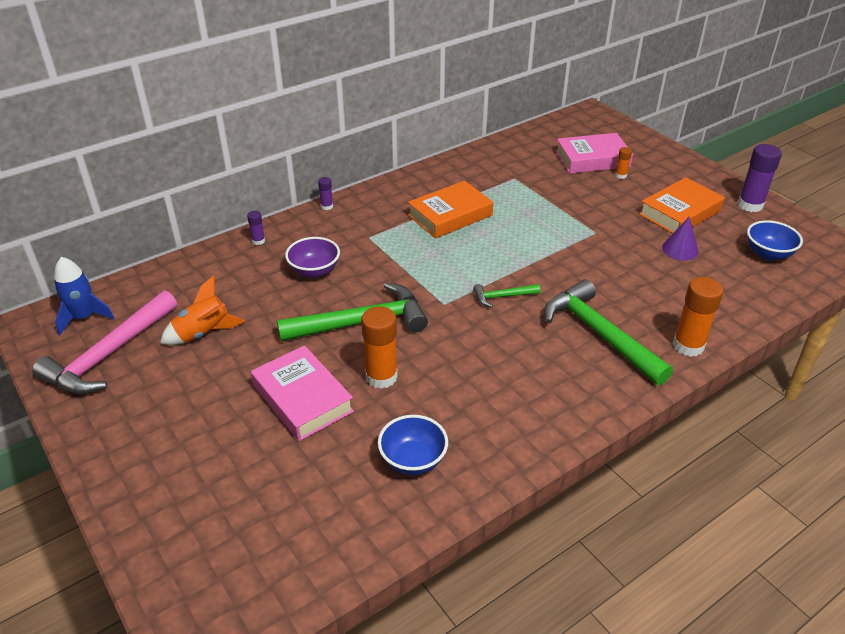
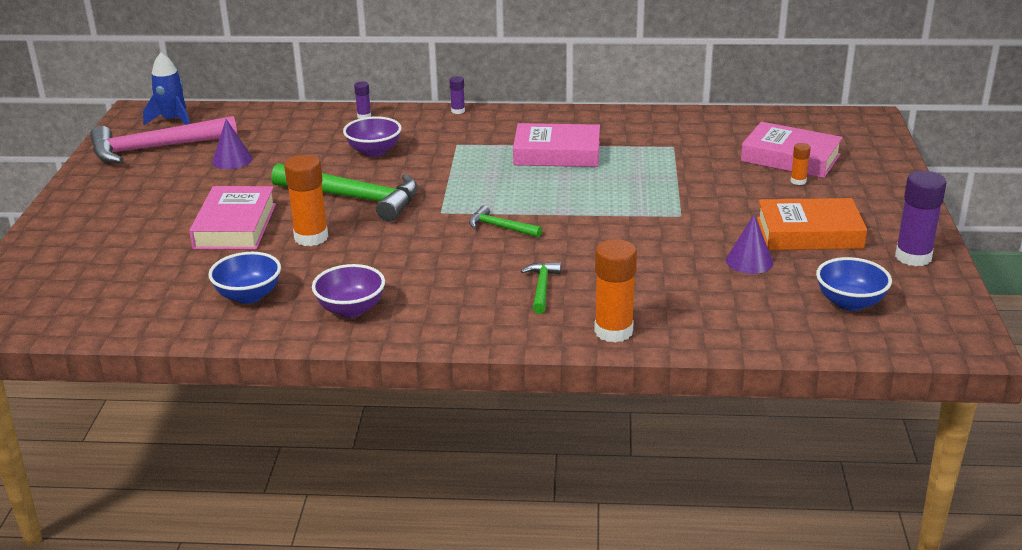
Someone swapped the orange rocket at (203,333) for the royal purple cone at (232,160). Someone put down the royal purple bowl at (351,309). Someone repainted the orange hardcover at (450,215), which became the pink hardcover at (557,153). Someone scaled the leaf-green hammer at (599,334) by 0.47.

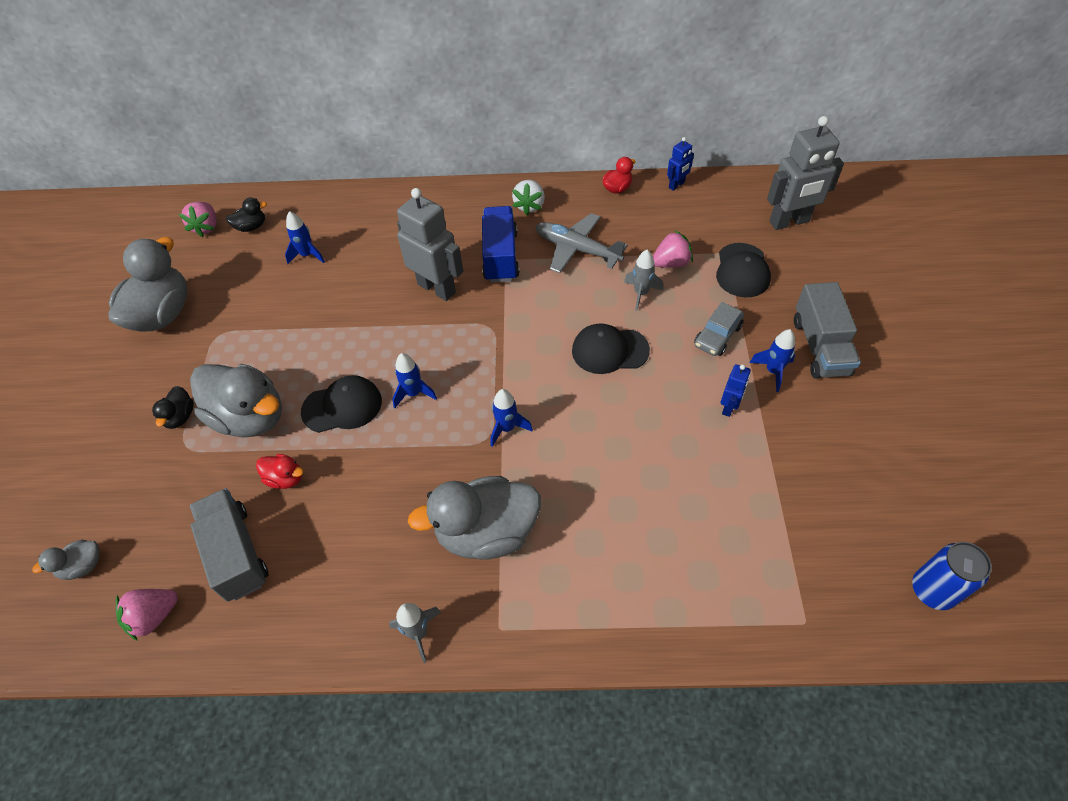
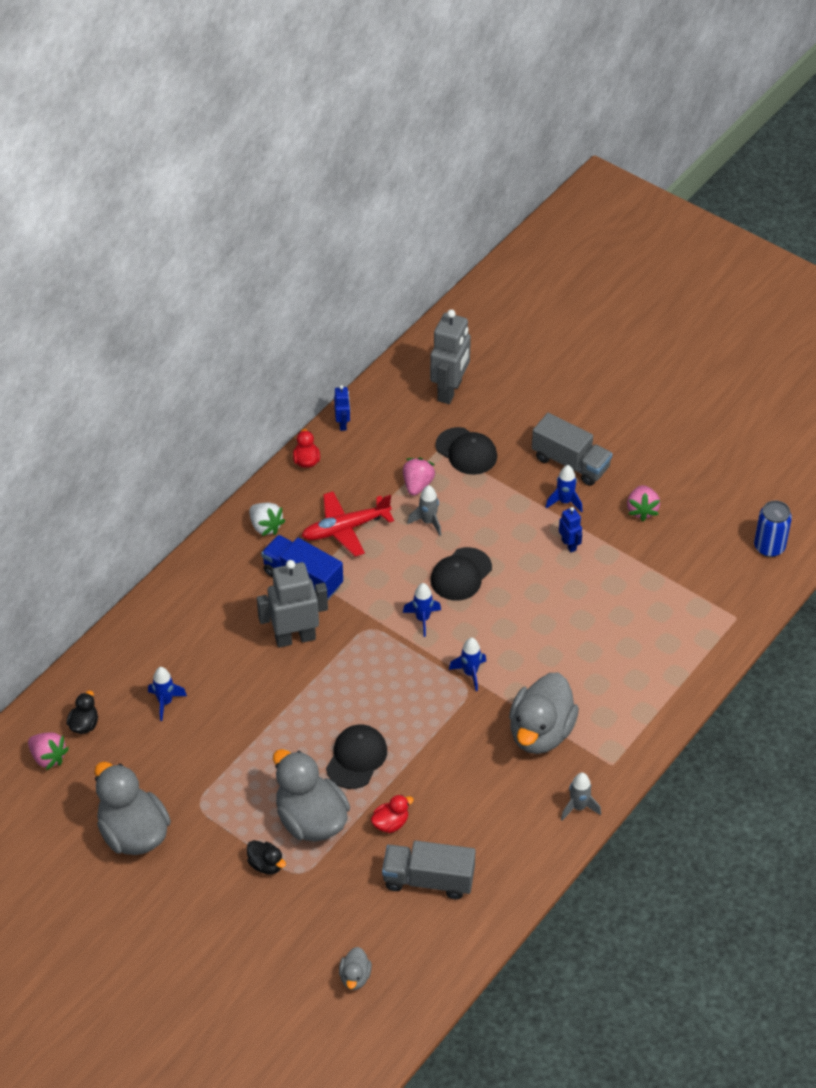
Someone rotated the gray rubber duck at (250,417) by 105 degrees counterclockwise. Someone repainted the gray toy plane at (577,249), which became the scarlet toy plane at (346,528). Someone carried the blue rocket from (413,393) to (422,619). Someone carried the pink strawberry from (154,616) to (642,510). Someone took away the gray car at (717,336).

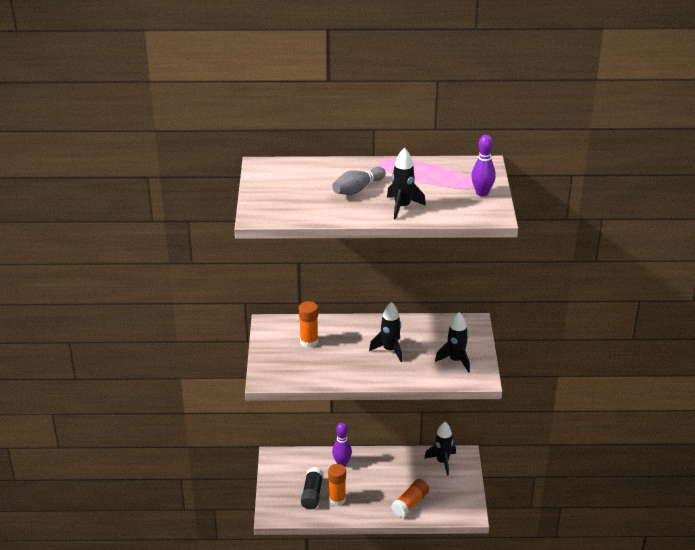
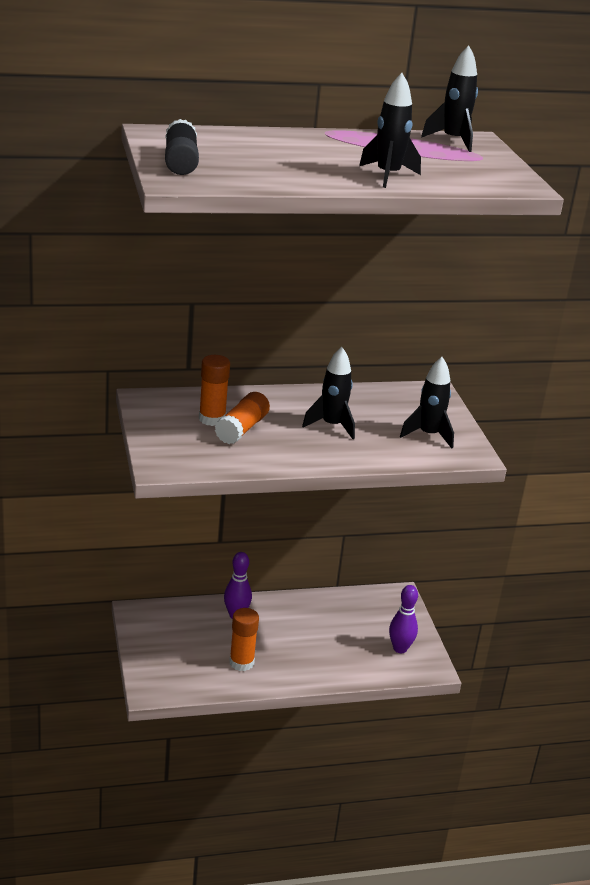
Someone carried the ebony stick of glue from (312,494) to (180,162). Someone carried the orange stick of glue from (410,503) to (242,429). Someone carried the royal purple bowling pin from (482,193) to (400,648). Someone carried the ebony rocket from (442,462) to (453,141). Someone took away the gray bowling pin at (357,189).

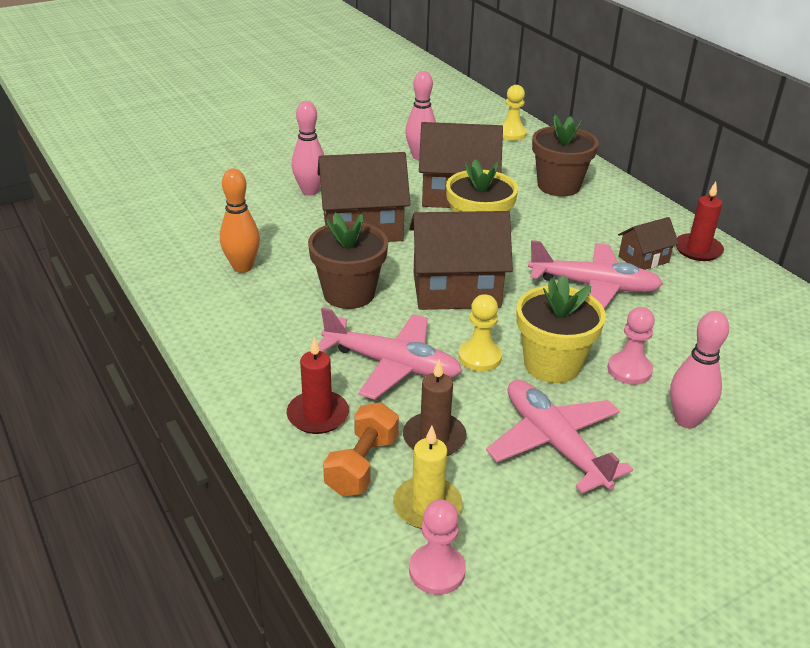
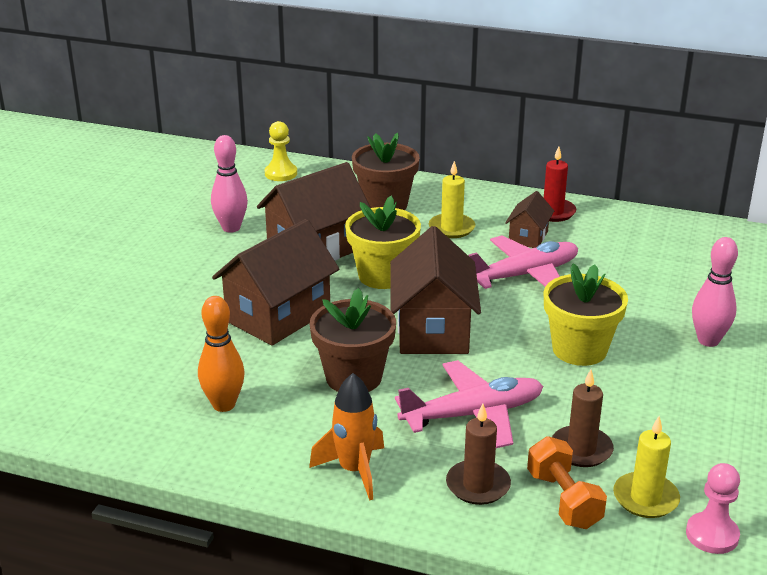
Someone put down the orange rocket at (354,470). Someone rotated the russet toy house at (456,290) by 45 degrees counterclockwise. Someone put down the golden pillar candle at (451,228). Someone repainted the scarlet pillar candle at (318,415), which became the russet pillar candle at (478,485). Someone took away the pink bowling pin at (310,191). Someone took away the golden chess pawn at (479,357). Someone took away the pink toy plane at (554,443). Someone took away the pink chess pawn at (629,370).

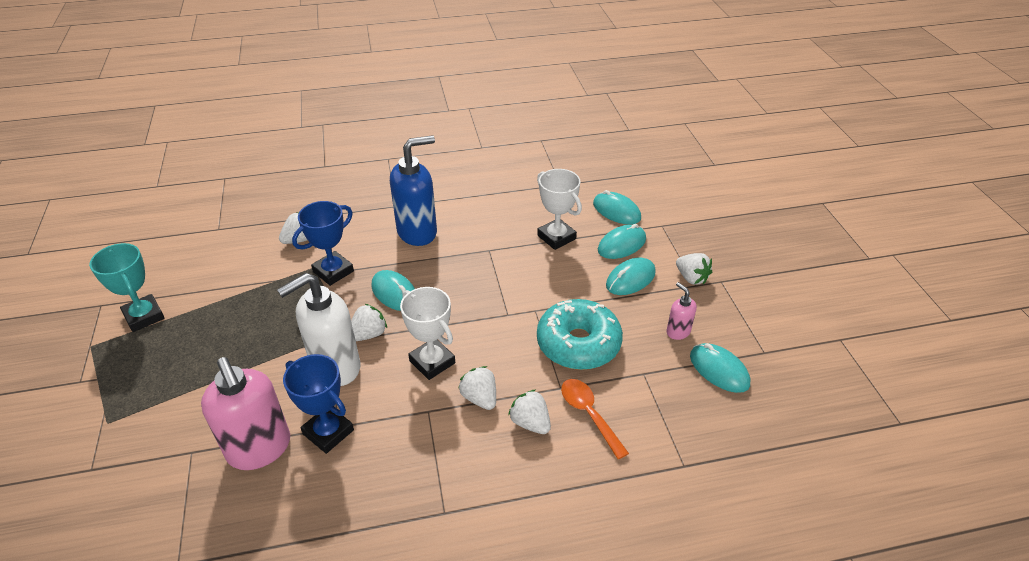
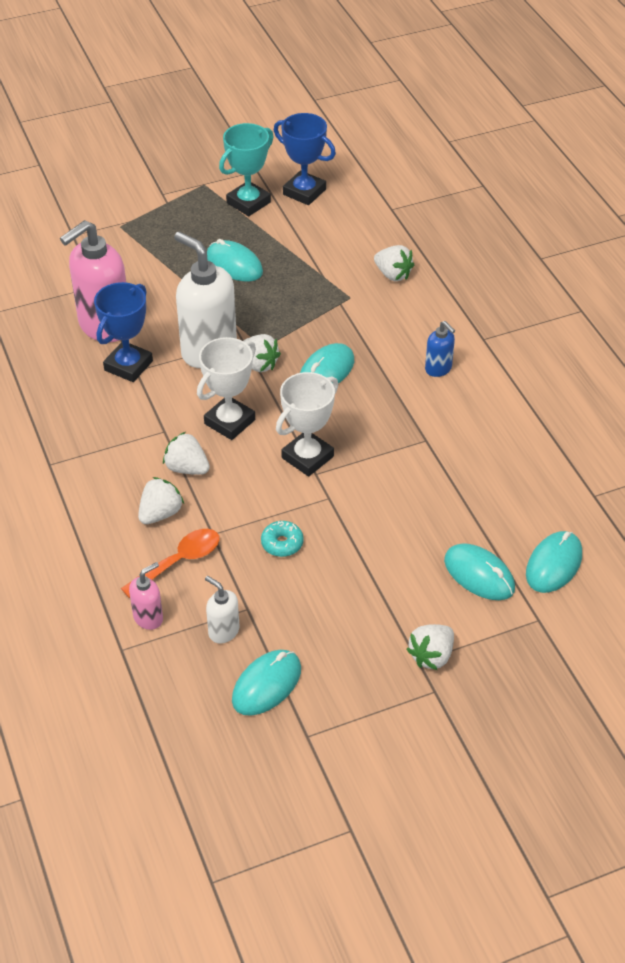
Someone carried the pink pump bottle from (678,332) to (148,618). Someone rotated the pure white strawberry at (480,398) by 105 degrees counterclockwise. Someone put down the pure white pump bottle at (223,631). Someone carried the teal mouse from (630,279) to (234,264). Someone scaled the teal doughnut at (578,344) by 0.41. Someone carried the blue prize cup from (333,271) to (304,192). Someone carried the pure white prize cup from (556,237) to (307,457). Someone scaled the blue pump bottle at (417,232) by 0.48.

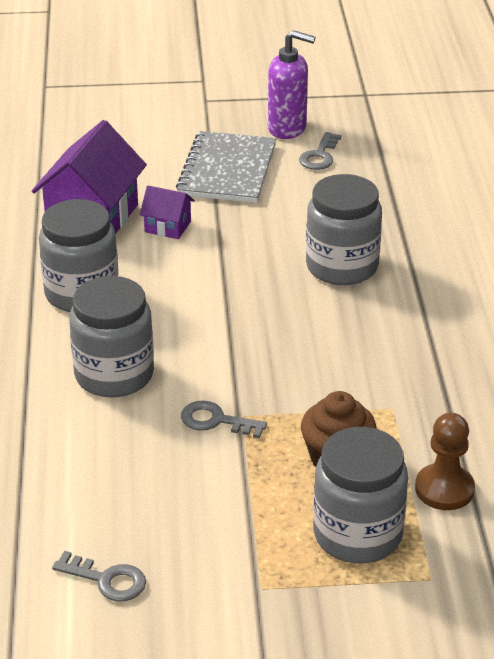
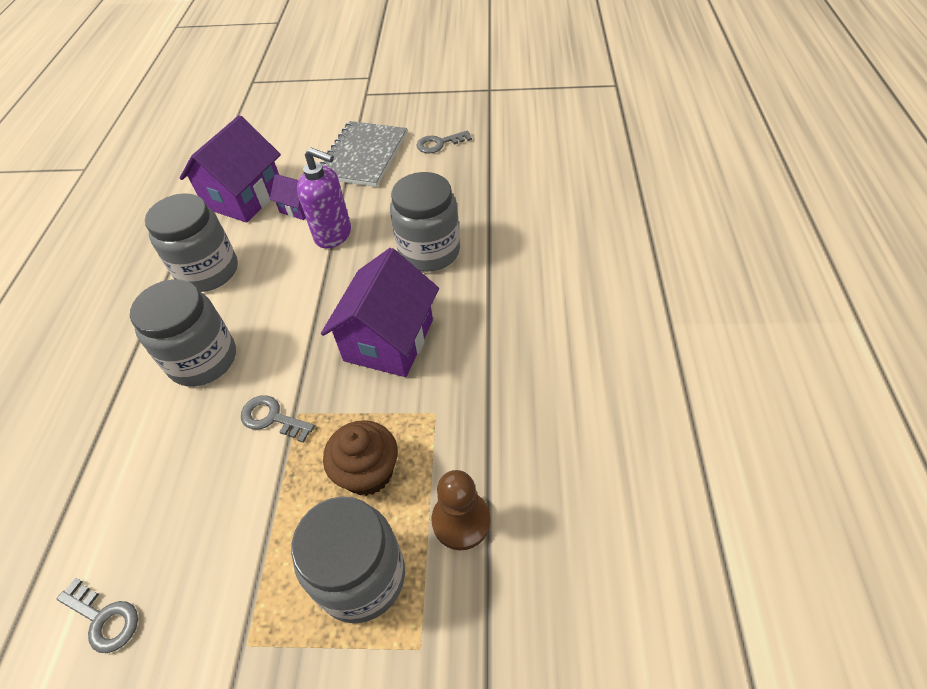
Someone carried the royal purple pump bottle from (287,129) to (333,235). Someone put down the royal purple toy house at (389,340). Someone rotated the gray door key at (319,156) by 45 degrees clockwise.

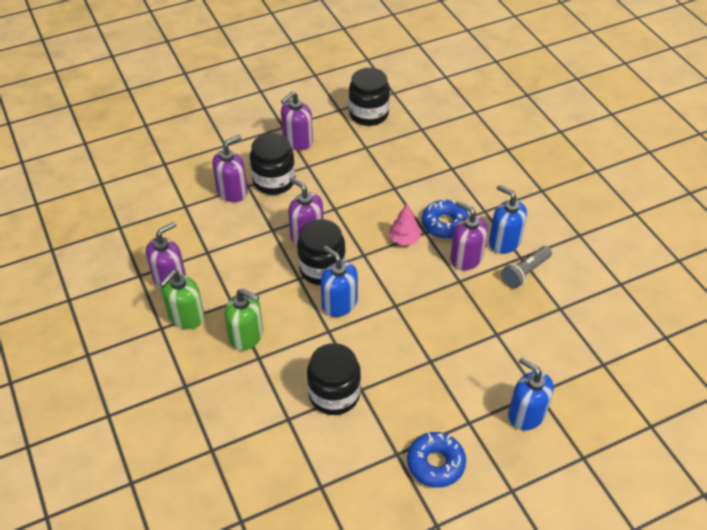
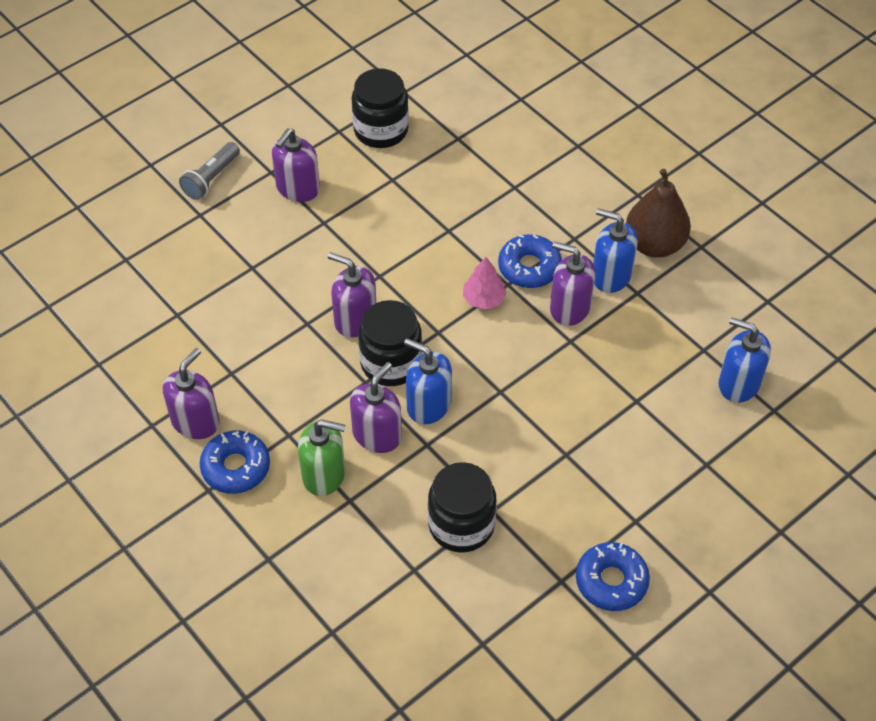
Someone carried the gray torch from (525,272) to (211,178). Someone swapped the leaf-green pump bottle at (186,316) for the blue doughnut at (236,467). Someone carried the royal purple pump bottle from (232,191) to (377,435). Someone put down the russet toy pear at (654,244). Someone carried the blue pump bottle from (526,414) to (738,383). Someone took away the ebony jam jar at (274,181).

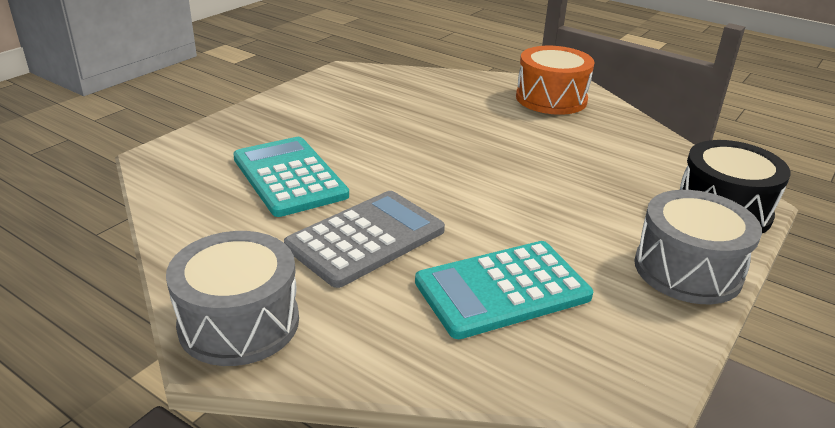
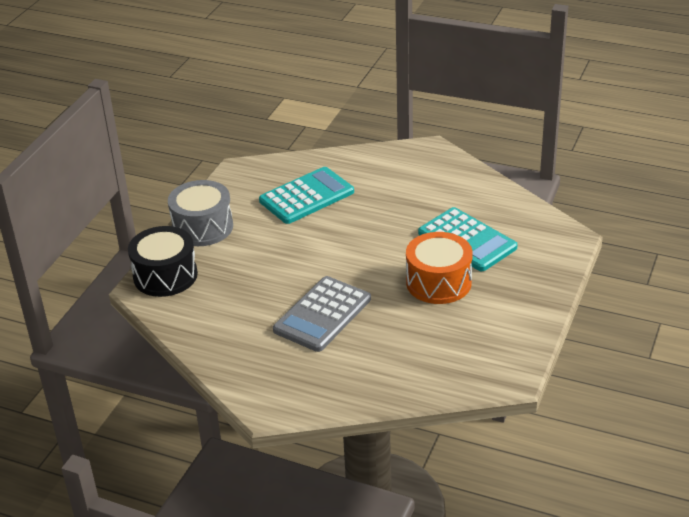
Someone carried the gray adding machine from (366,238) to (322,315). Someone carried the orange toy drum from (551,99) to (438,282). Someone took away the gray toy drum at (239,323).

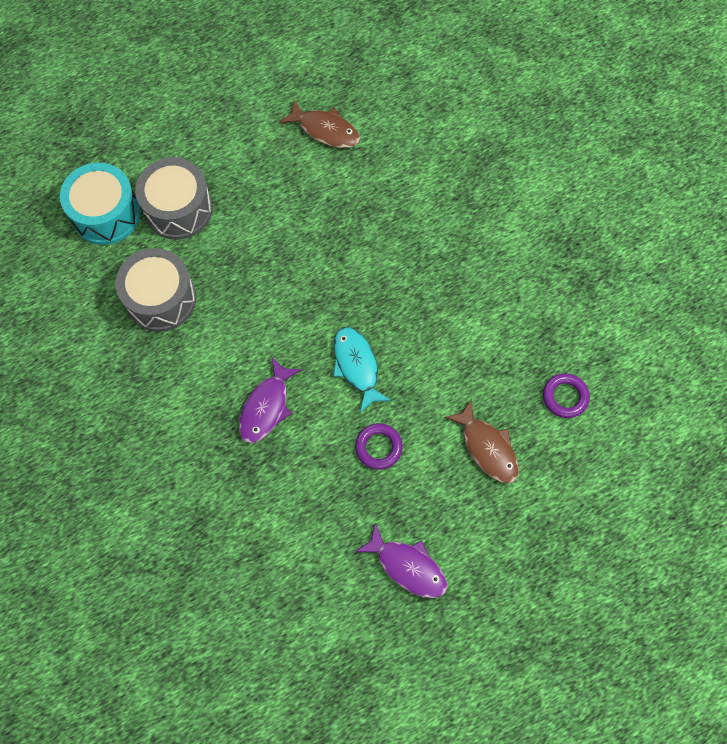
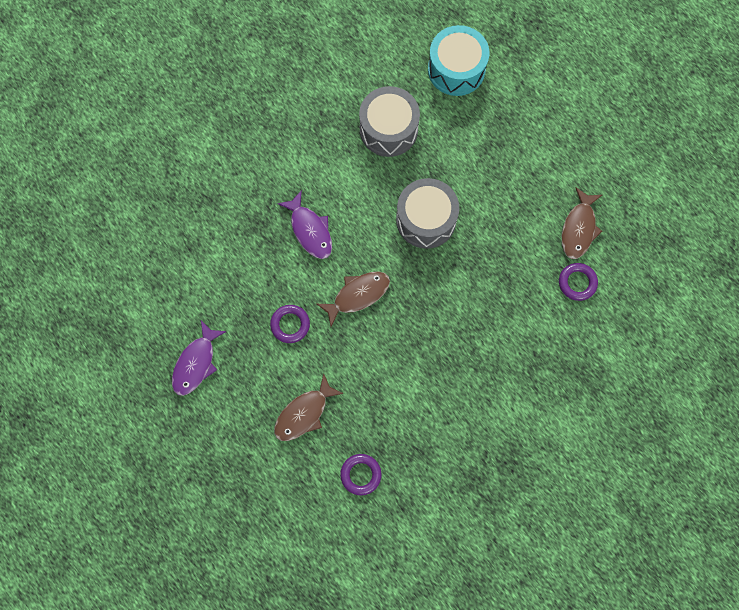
Someone rotated the royal purple fish figure at (266,407) by 135 degrees counterclockwise. Someone repainted the teal fish figure at (357,366), which became the russet fish figure at (358,295). Someone carried the gray toy drum from (178,209) to (426,219). Someone put down the royal purple ring at (577,282).

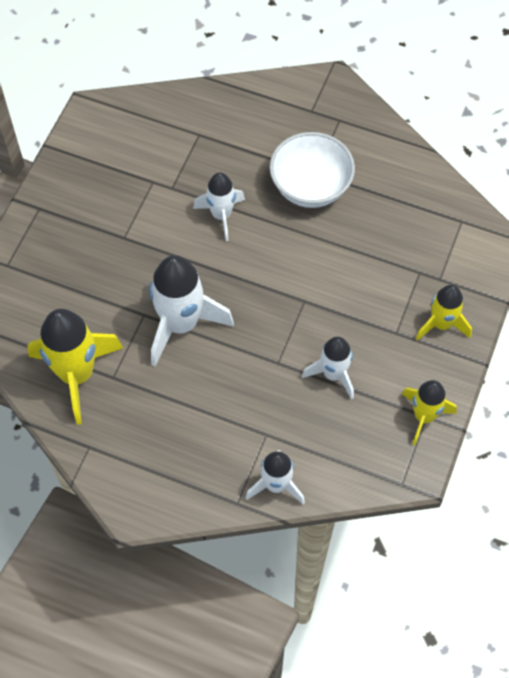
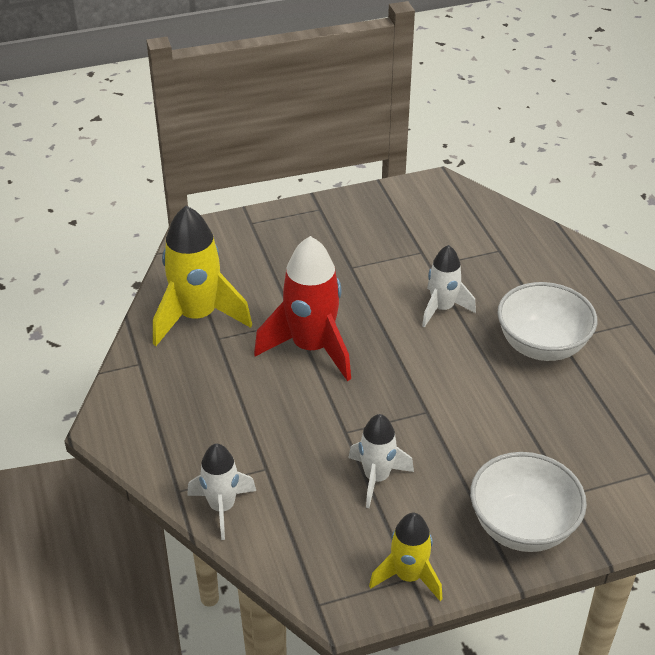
Someone repainted the pure white rocket at (181,324), which became the scarlet rocket at (311,348). Someone swapped the golden rocket at (441,324) for the pure white bowl at (522,526).

